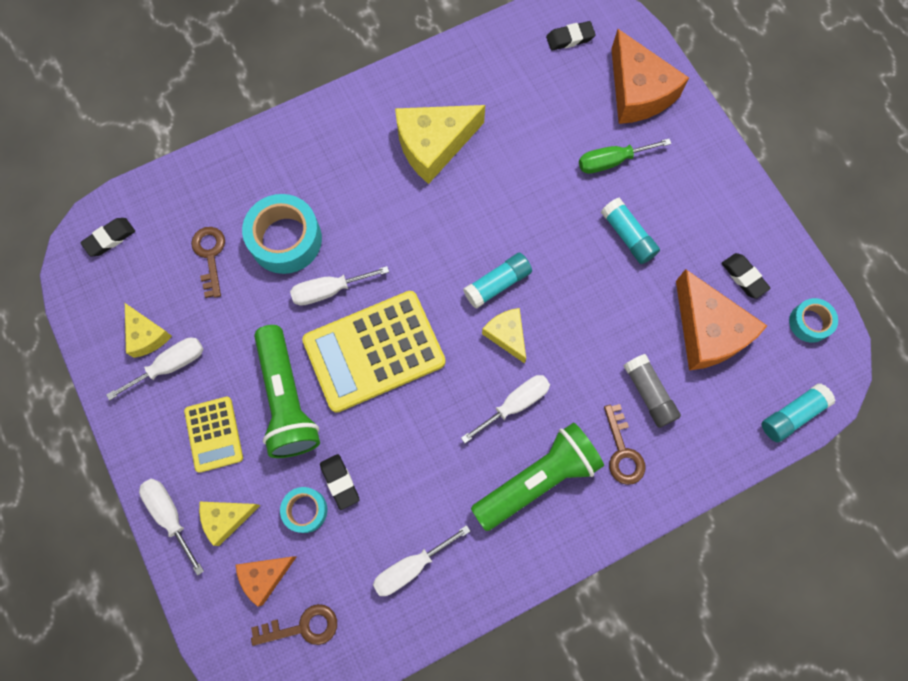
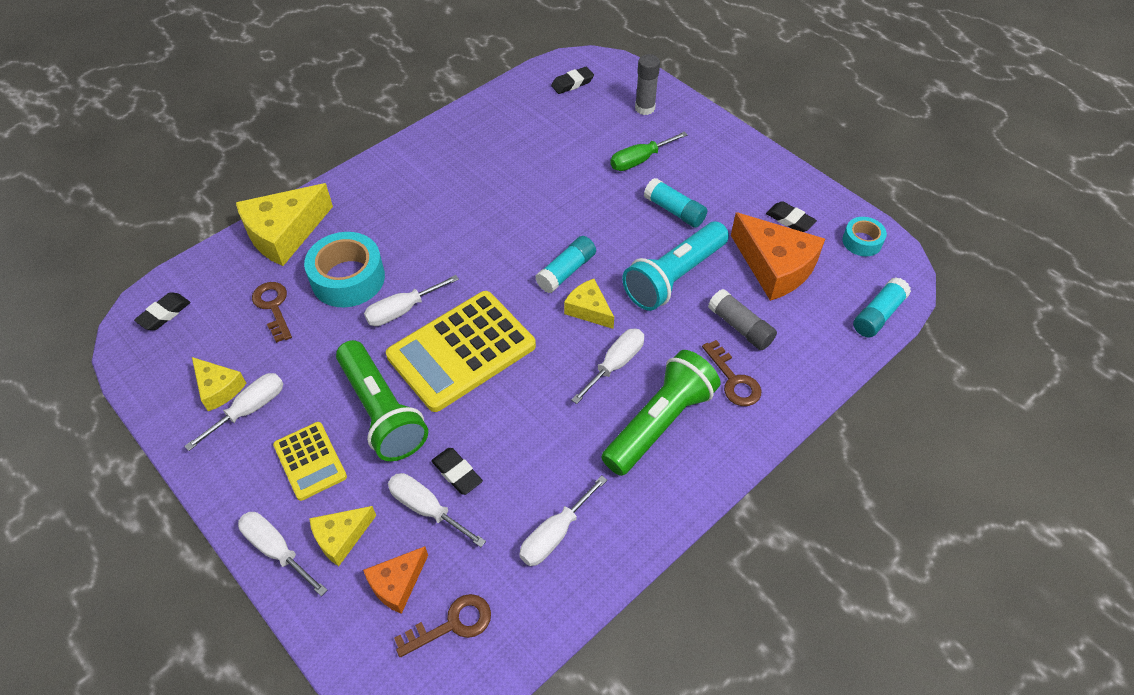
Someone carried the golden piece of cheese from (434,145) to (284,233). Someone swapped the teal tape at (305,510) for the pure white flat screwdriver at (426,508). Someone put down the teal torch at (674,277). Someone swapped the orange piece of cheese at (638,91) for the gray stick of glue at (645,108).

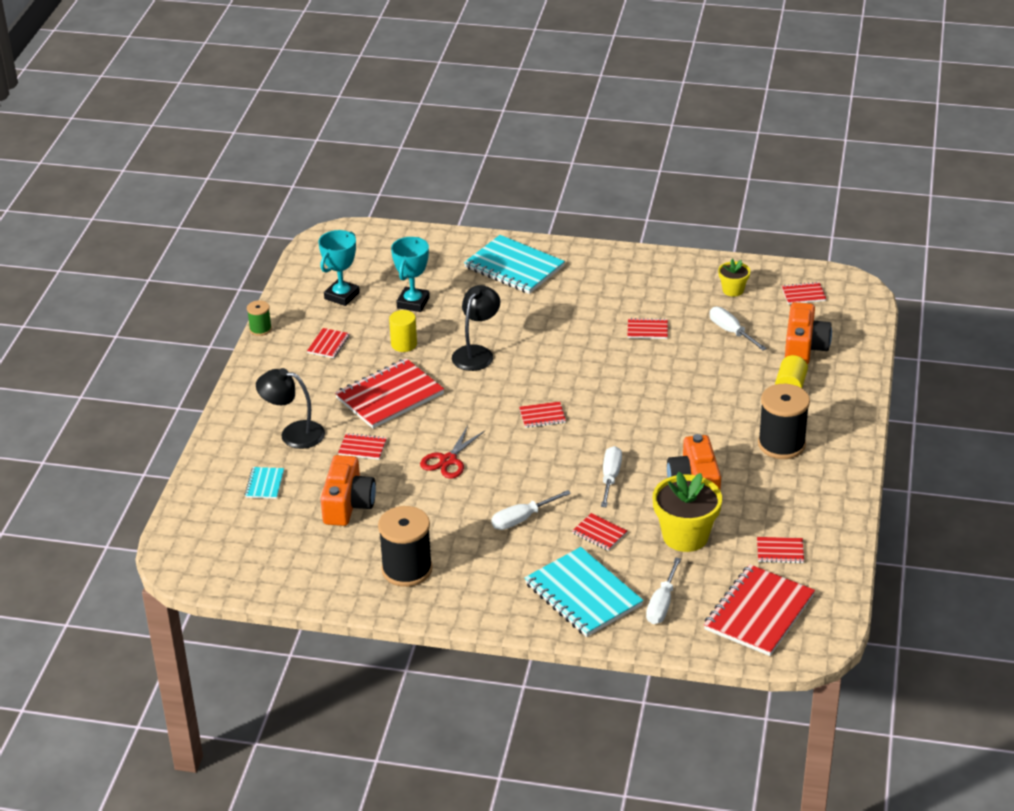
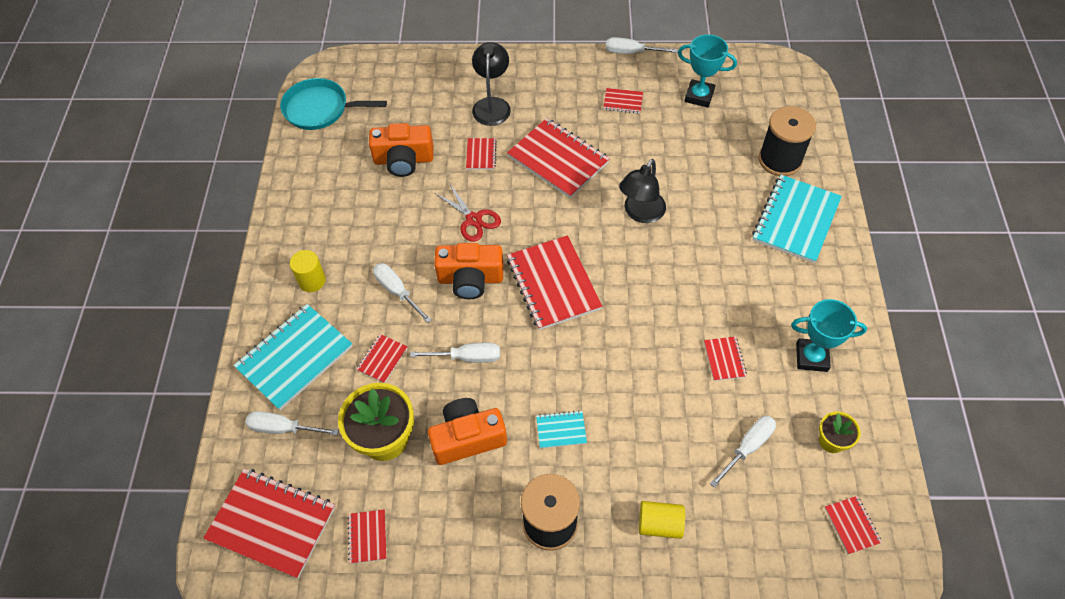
Someone put down the teal frying pan at (319,109). Someone carried the golden cylinder from (404,344) to (312,280). Someone carried the orange photo camera from (804,347) to (470,279). Someone rotated the scarlet shears at (448,460) by 150 degrees counterclockwise. Someone scaled the scarlet exercise book at (542,416) by 2.14. Someone carried the teal exercise book from (265,484) to (561,430). Someone swapped the leaf-green reel of thread at (260,329) for the pure white flat screwdriver at (632,52). Someone rotated the ebony desk lamp at (476,353) by 105 degrees clockwise. Someone carried the ebony reel of thread from (407,569) to (780,160). Someone carried the teal prize cup from (413,303) to (811,357).

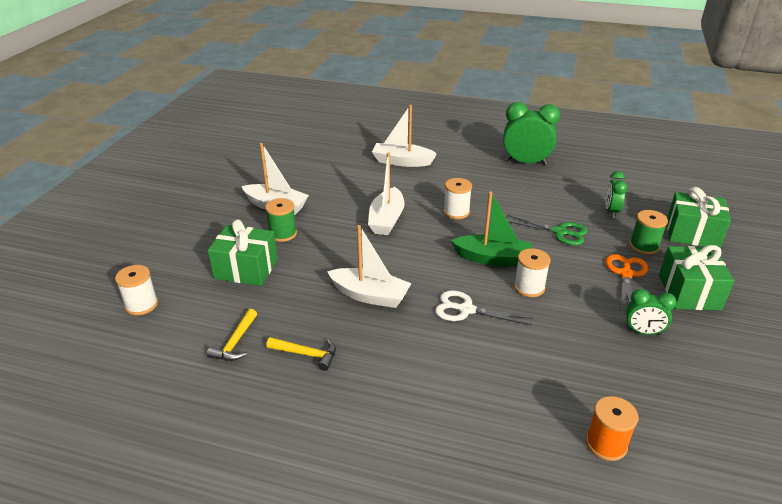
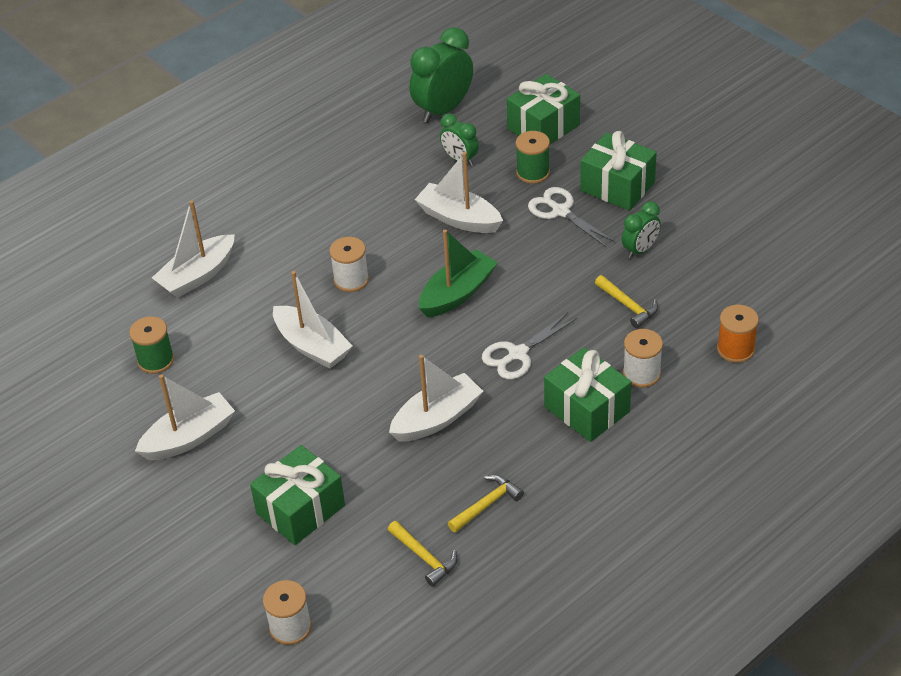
Someone carried the leaf-green reel of thread from (283,234) to (156,360). Someone carried the leaf-green bedside clock from (526,162) to (443,110). Someone swapped the leaf-green shears at (559,232) for the pure white toy boat at (459,218). Someone repainted the orange shears at (626,274), which became the pure white shears at (560,211). Someone put down the leaf-green wrapped gift at (587,409). Someone put down the golden hammer at (628,306). Someone carried the pure white reel of thread from (529,287) to (641,373).

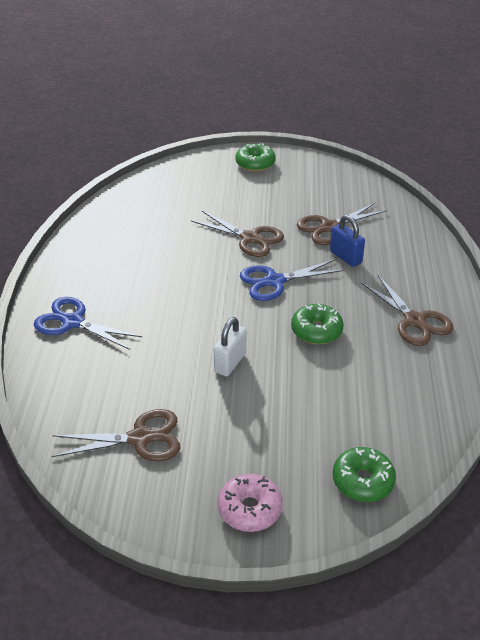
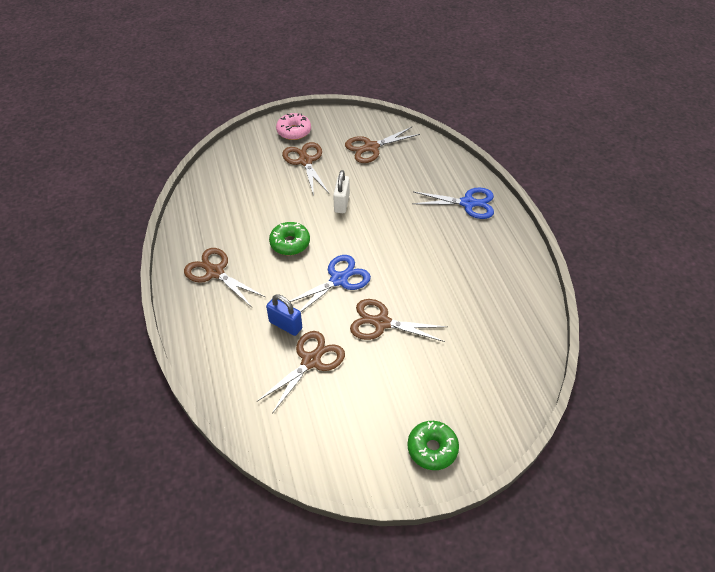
Someone put down the russet shears at (305,161). Someone took away the leaf-green doughnut at (362,481).

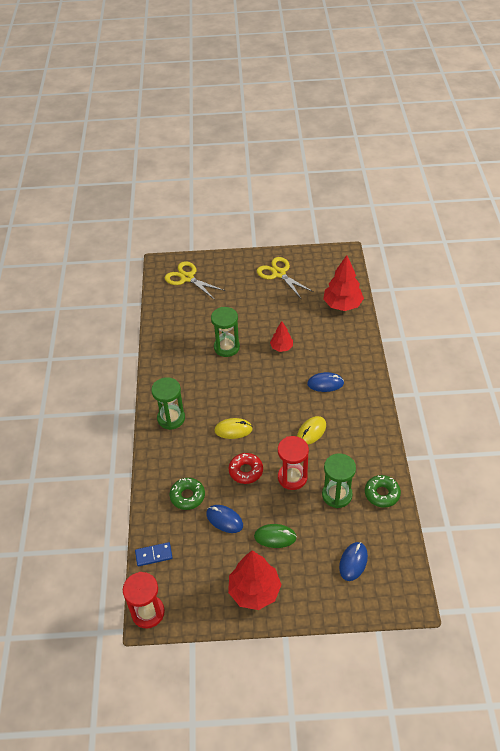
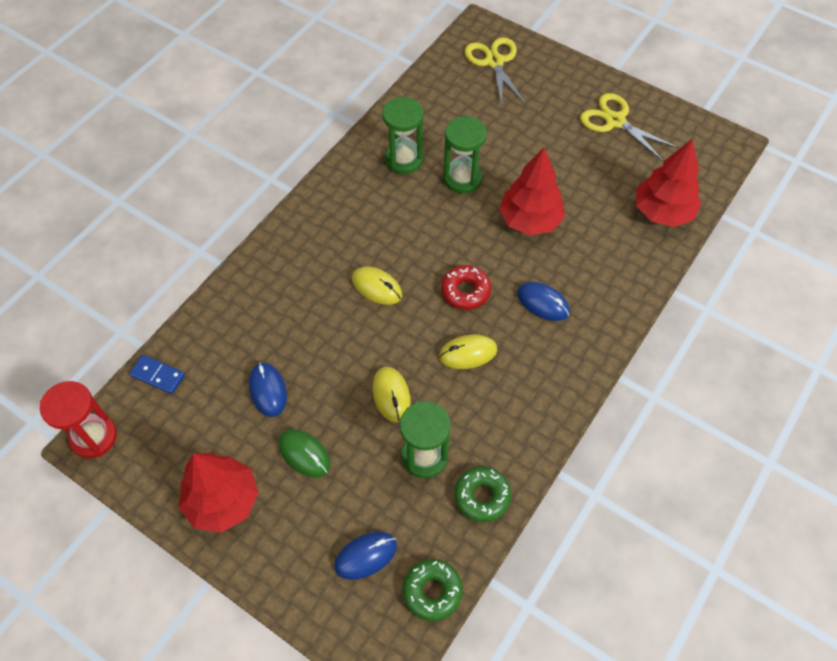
Someone swapped the scarlet sandglass at (292,477) for the golden mouse at (391,395). Someone carried the leaf-green sandglass from (171,418) to (403,159). Someone carried the leaf-green doughnut from (187,496) to (432,591). Someone carried the scarlet doughnut from (246,471) to (465,291). Someone scaled the scarlet tree at (281,347) by 1.79. Someone rotated the golden shears at (279,273) by 45 degrees counterclockwise.

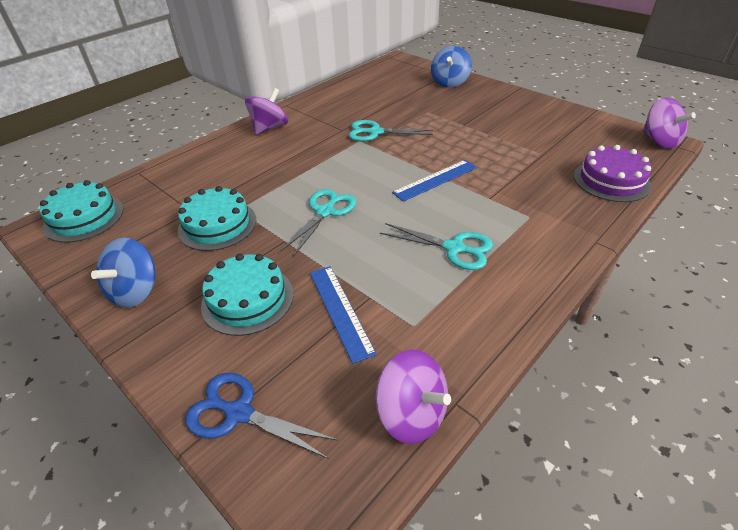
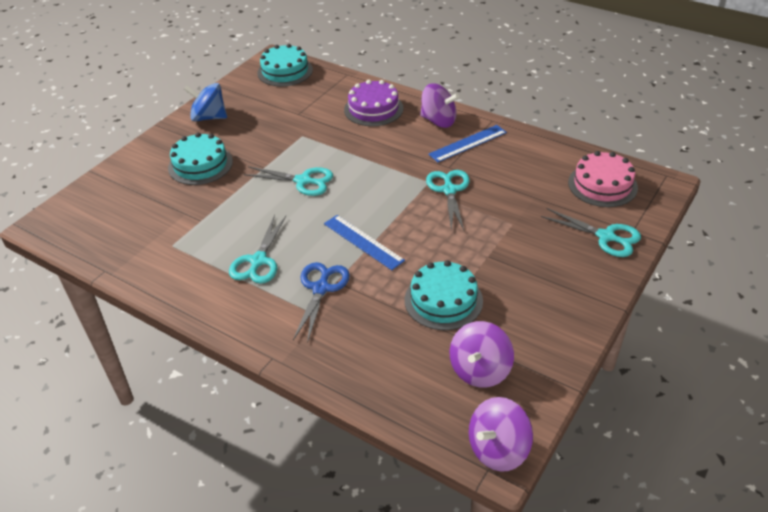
Someone carried the blue shears from (239,413) to (321,288). Someone carried the royal purple cake from (611,180) to (373,109). Someone carried the teal cake from (217,225) to (443,300). Someone carried the blue ruler from (340,311) to (468,143). Someone carried the royal purple whirligig from (411,413) to (480,370). Someone swapped the blue whirligig at (449,82) for the teal shears at (606,237). Someone put down the pink cake at (602,185).

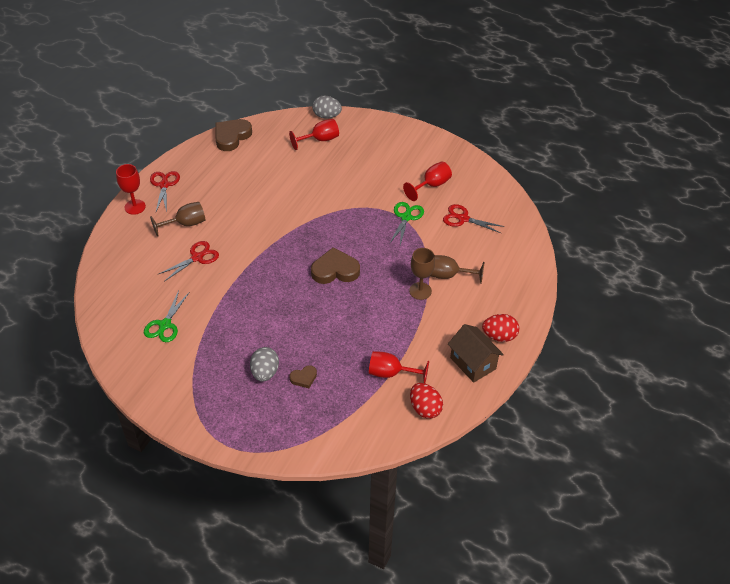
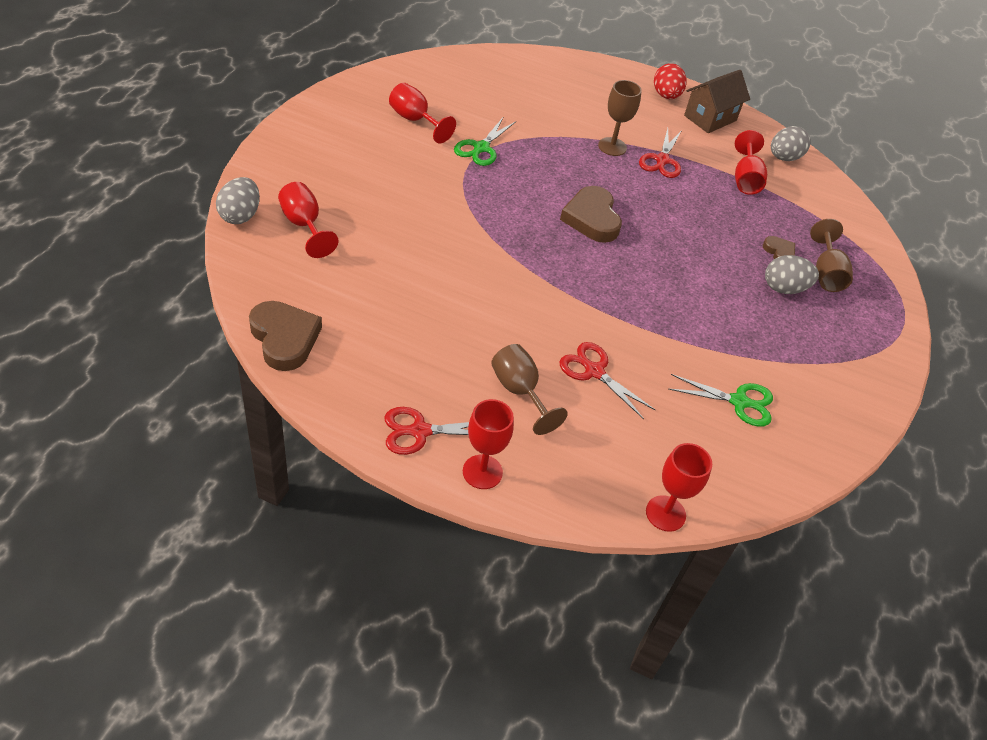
Someone rotated the russet heart at (232,137) by 150 degrees counterclockwise. Someone rotated the leaf-green shears at (406,217) by 75 degrees counterclockwise. Someone carried the scarlet shears from (463,219) to (662,160). Someone put down the scarlet goblet at (665,513). Someone repainted the scarlet egg at (425,408), which became the gray egg at (784,158). Someone carried the russet goblet from (449,275) to (826,273).

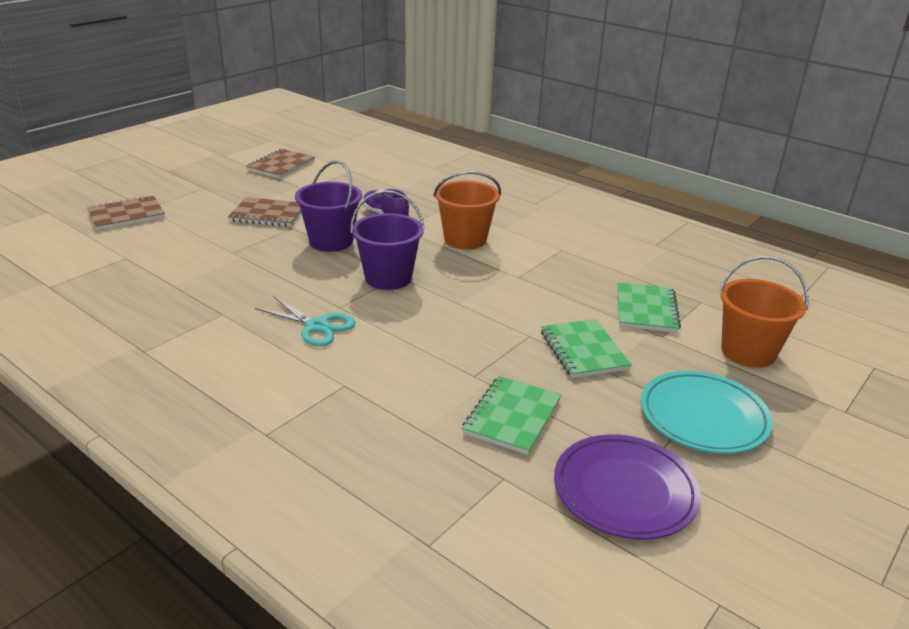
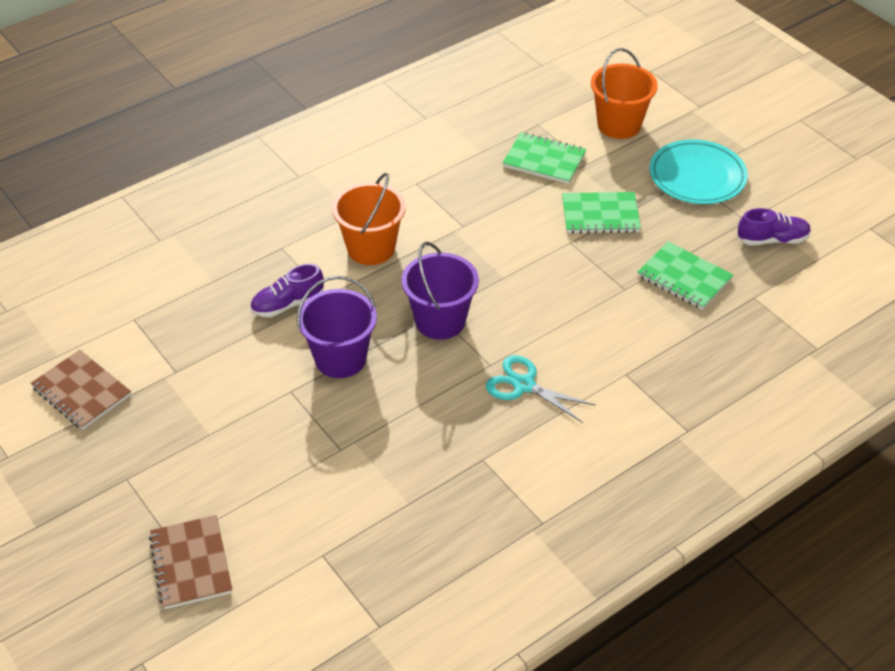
Someone rotated the teal shears at (317,326) by 105 degrees counterclockwise. Someone swapped the royal purple dinner plate at (624,491) for the royal purple shoe at (772,240). Someone took away the russet exercise book at (268,214).

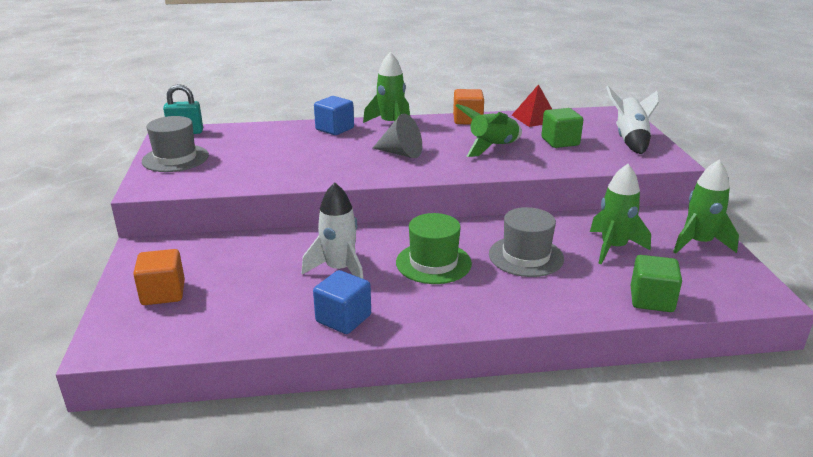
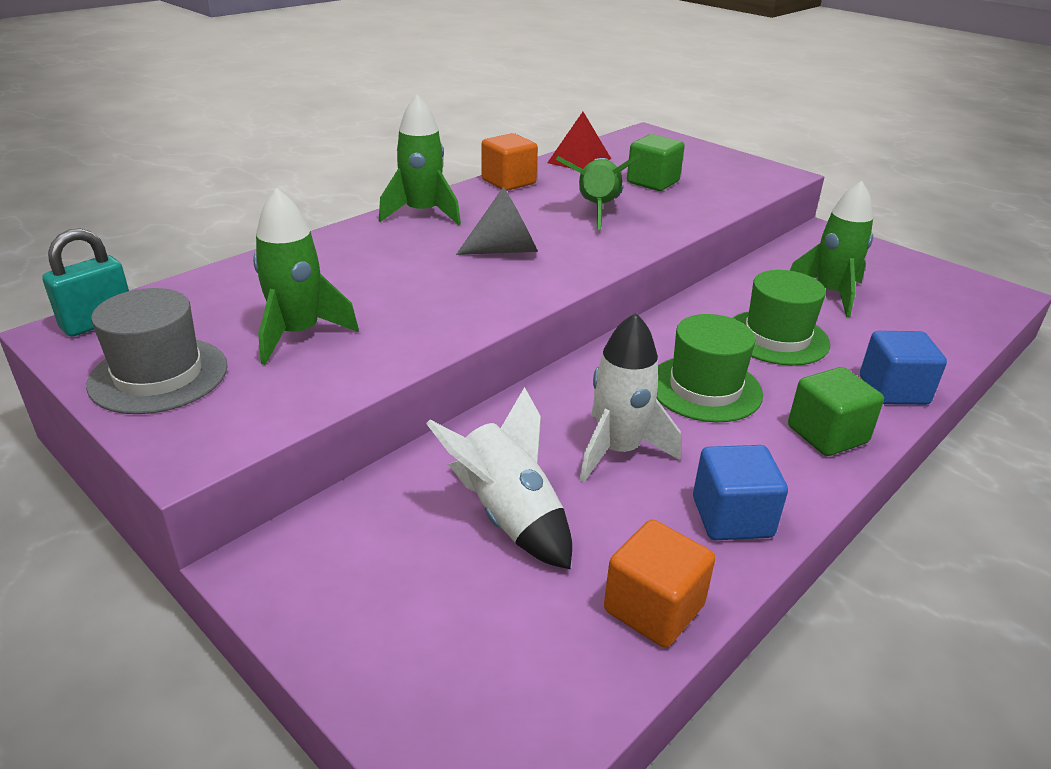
Someone carried the leaf-green rocket from (698,243) to (298,334). Someone carried the pure white rocket from (630,140) to (508,515). Someone carried the orange solid cube from (163,293) to (653,608). Someone repainted the gray tall hat at (526,256), which became the leaf-green tall hat at (776,337). Someone carried the leaf-green solid cube from (651,300) to (827,435). Someone carried the blue solid cube from (334,129) to (893,390).

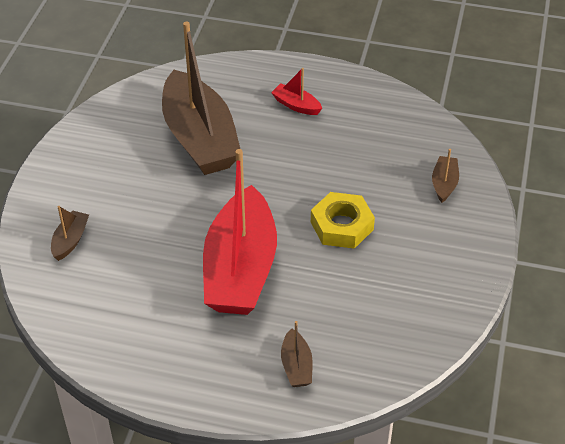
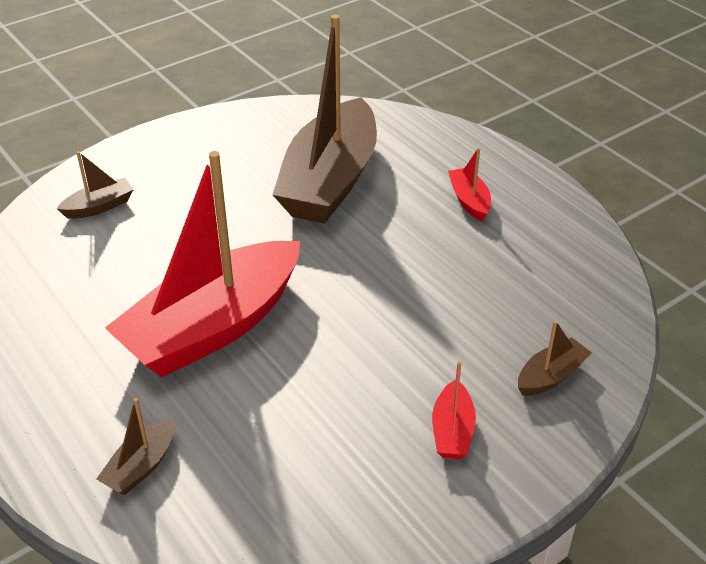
Someone put down the scarlet toy boat at (452,431). Someone took away the golden nut at (341,226).

